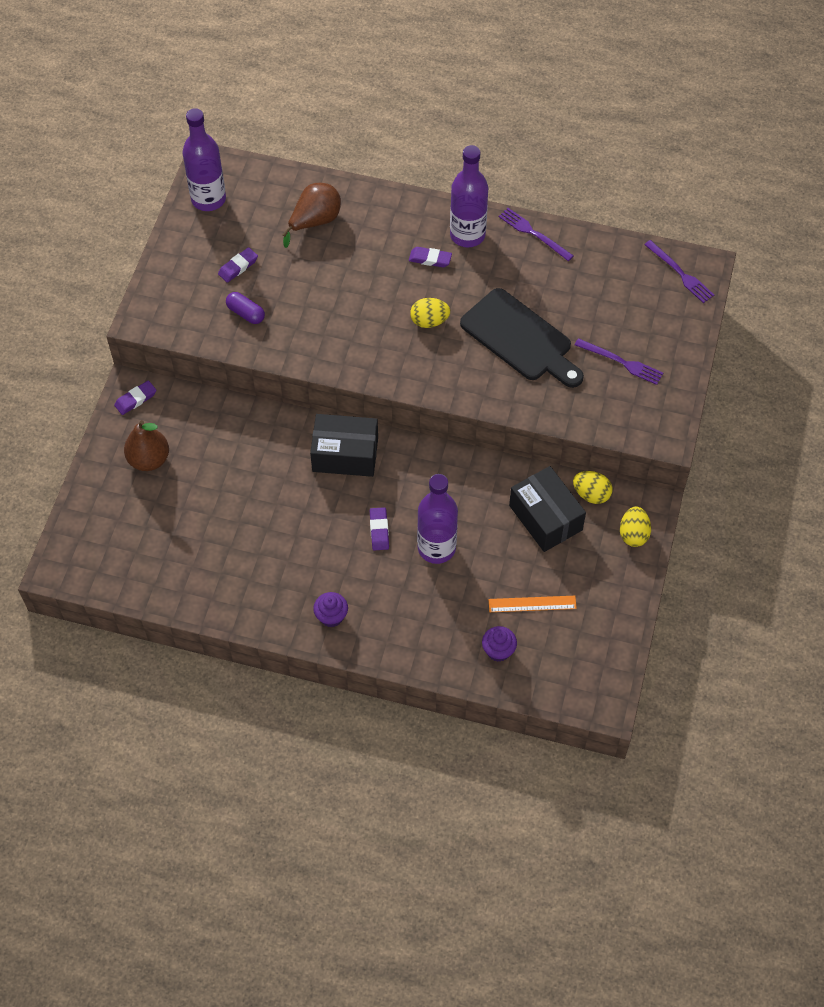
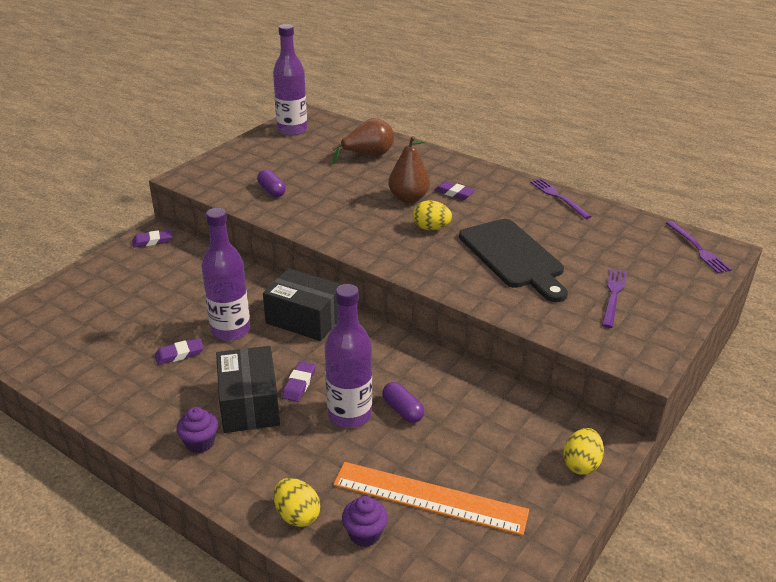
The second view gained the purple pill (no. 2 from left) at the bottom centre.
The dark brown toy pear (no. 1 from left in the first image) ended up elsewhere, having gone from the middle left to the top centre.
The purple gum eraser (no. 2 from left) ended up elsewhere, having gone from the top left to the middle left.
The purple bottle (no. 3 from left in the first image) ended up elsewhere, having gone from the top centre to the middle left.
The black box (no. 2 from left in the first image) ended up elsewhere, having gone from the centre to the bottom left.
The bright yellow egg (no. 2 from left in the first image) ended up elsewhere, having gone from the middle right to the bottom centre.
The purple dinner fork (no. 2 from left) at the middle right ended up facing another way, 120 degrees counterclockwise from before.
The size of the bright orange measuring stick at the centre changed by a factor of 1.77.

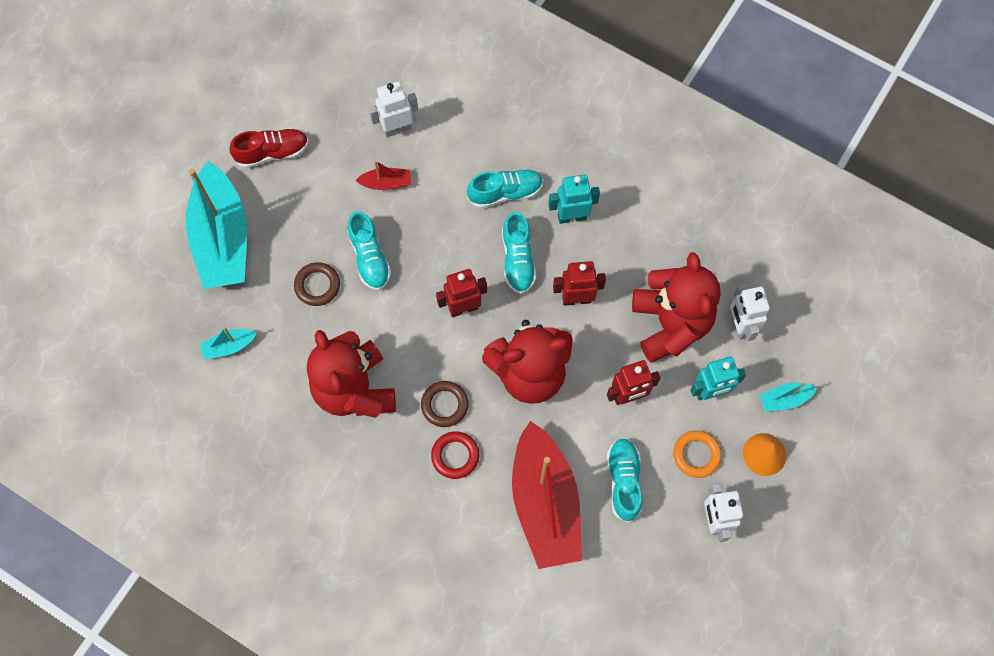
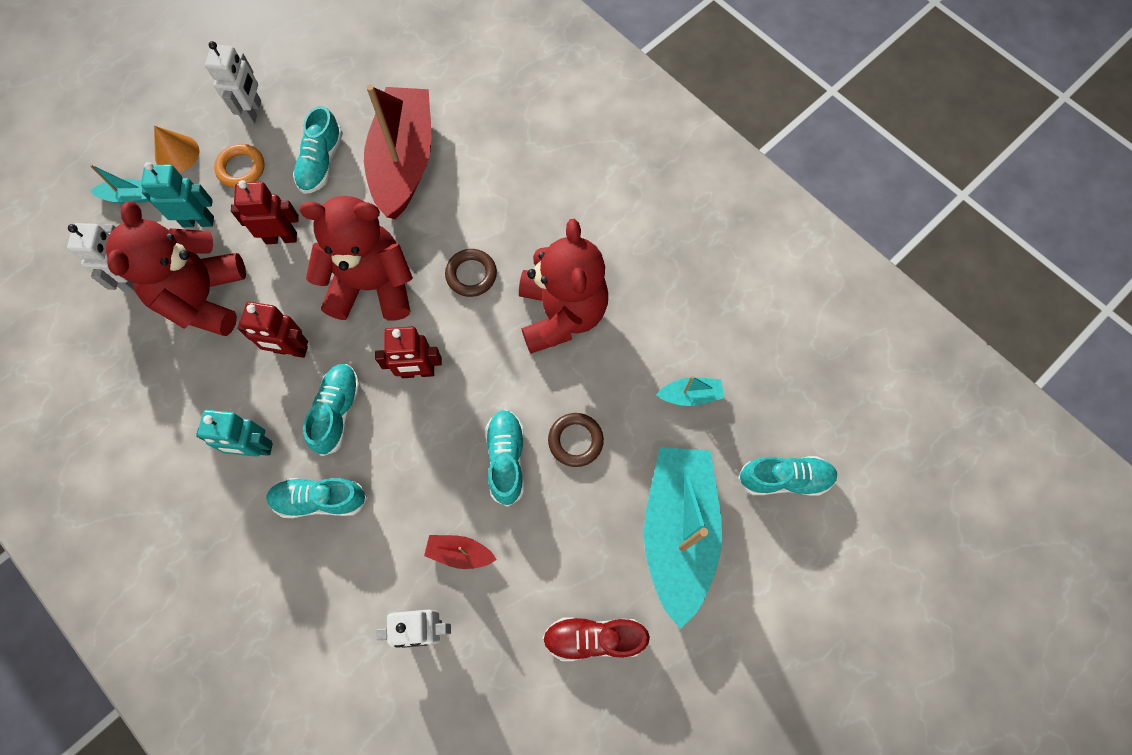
The second view lost the scarlet ring at the bottom centre.
The second view gained the turquoise lace-up shoe (no. 5 from left) at the middle right.

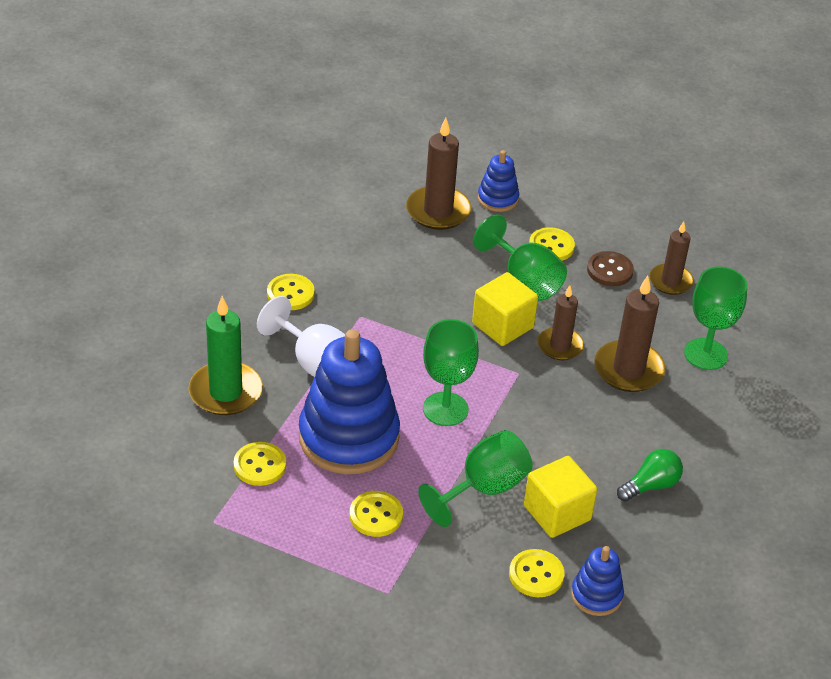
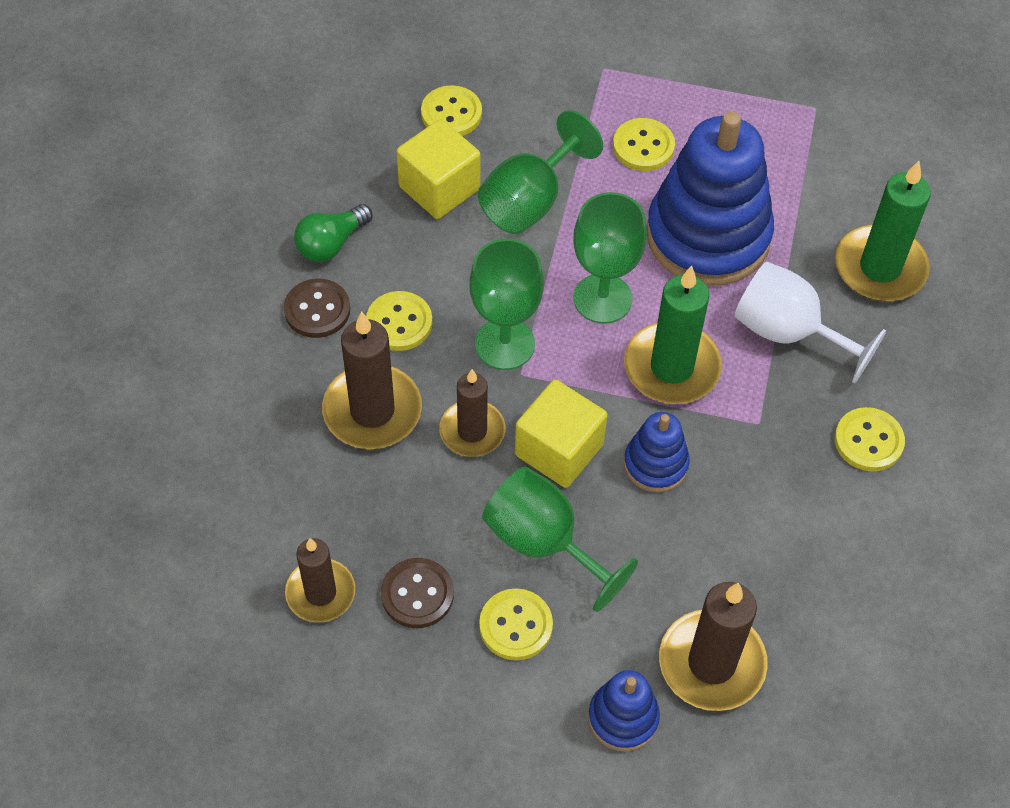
The second view gained the dark brown sewing button (no. 1 from left) at the middle left.
The second view gained the green wax candle (no. 1 from left) at the centre.
The bright yellow sewing button (no. 1 from left) ended up elsewhere, having gone from the bottom left to the centre.
The royal blue stacking toy (no. 3 from left in the first image) ended up elsewhere, having gone from the bottom right to the centre.
The green wine glass (no. 4 from left in the first image) ended up elsewhere, having gone from the middle right to the centre.

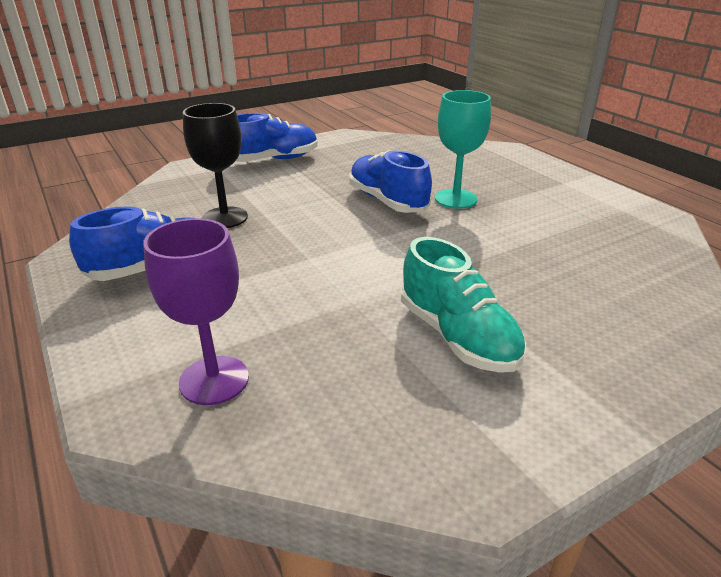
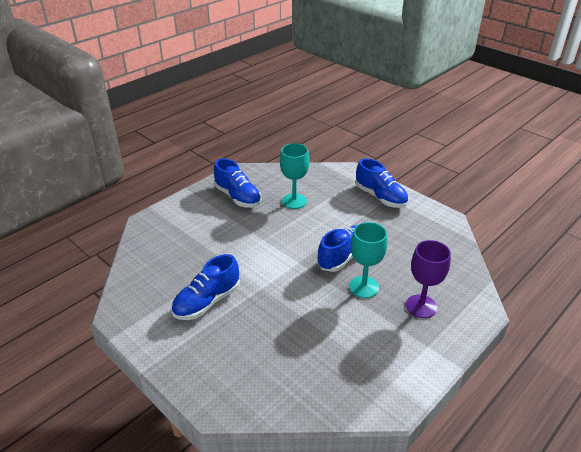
The purple wine glass ended up elsewhere, having gone from the middle left to the middle right.
What was the black wine glass at the top left turned into the turquoise wine glass (no. 1 from left) at the centre.
What was the turquoise lace-up shoe at the centre turned into the royal blue lace-up shoe (no. 1 from left) at the centre.

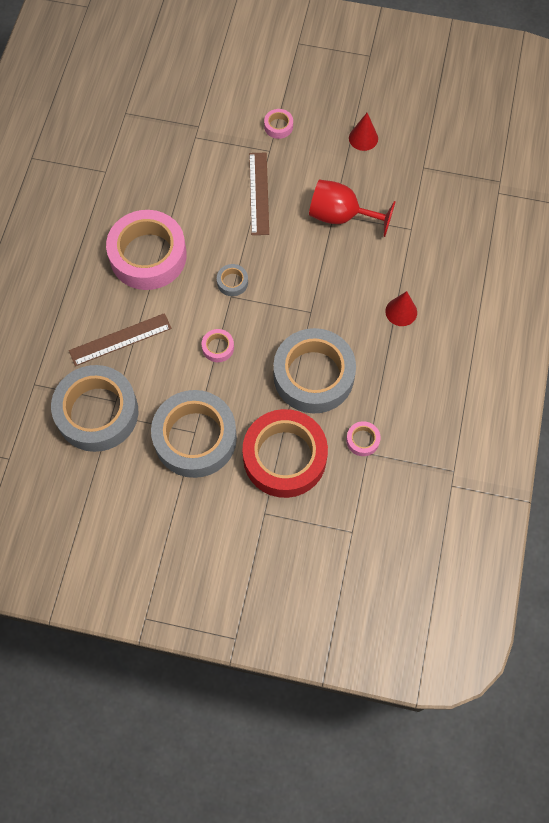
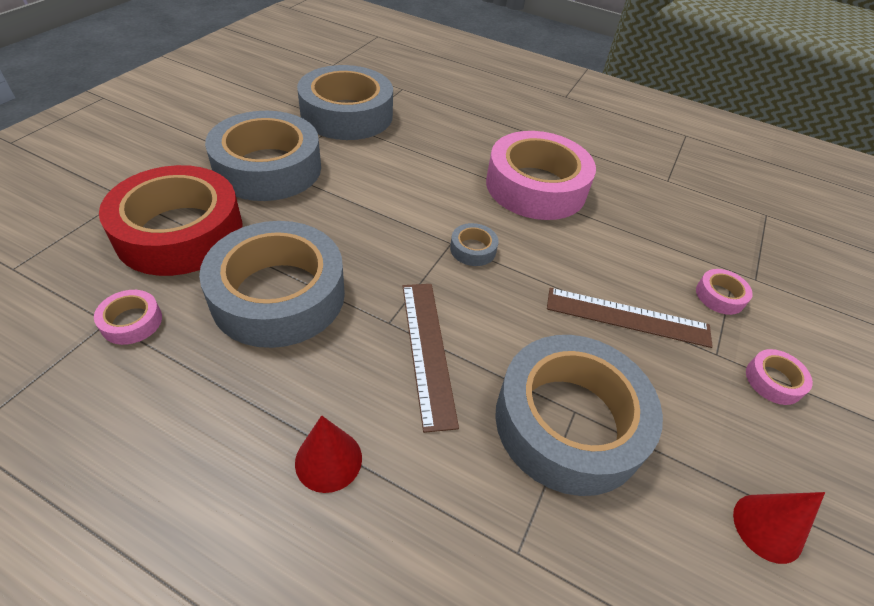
The dark brown measuring stick (no. 1 from left) ended up elsewhere, having gone from the middle left to the centre.
The rose-pink tape (no. 2 from left in the first image) ended up elsewhere, having gone from the centre to the middle right.
Where the scarlet wine glass stood at the top centre, the grey tape (no. 5 from left) came to stand at the bottom centre.

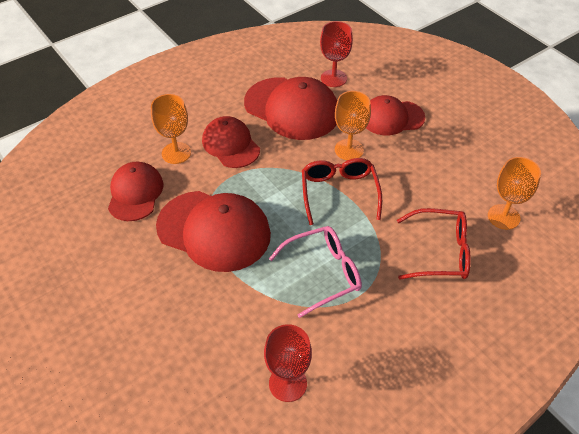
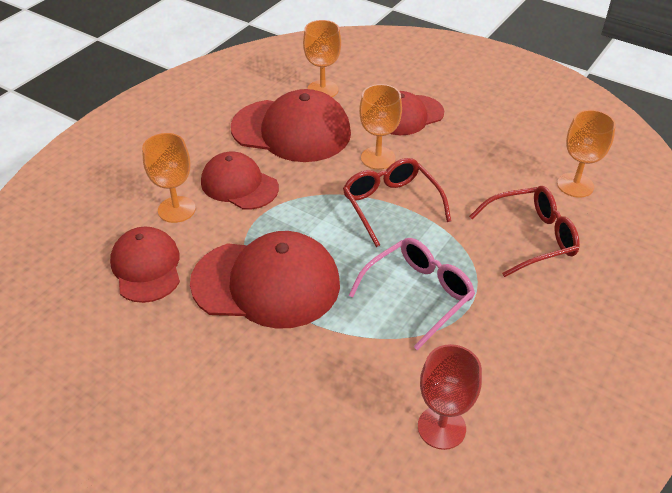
What was the scarlet wine glass (no. 2 from left) at the top centre turned into the bright orange wine glass (no. 2 from left) at the top centre.

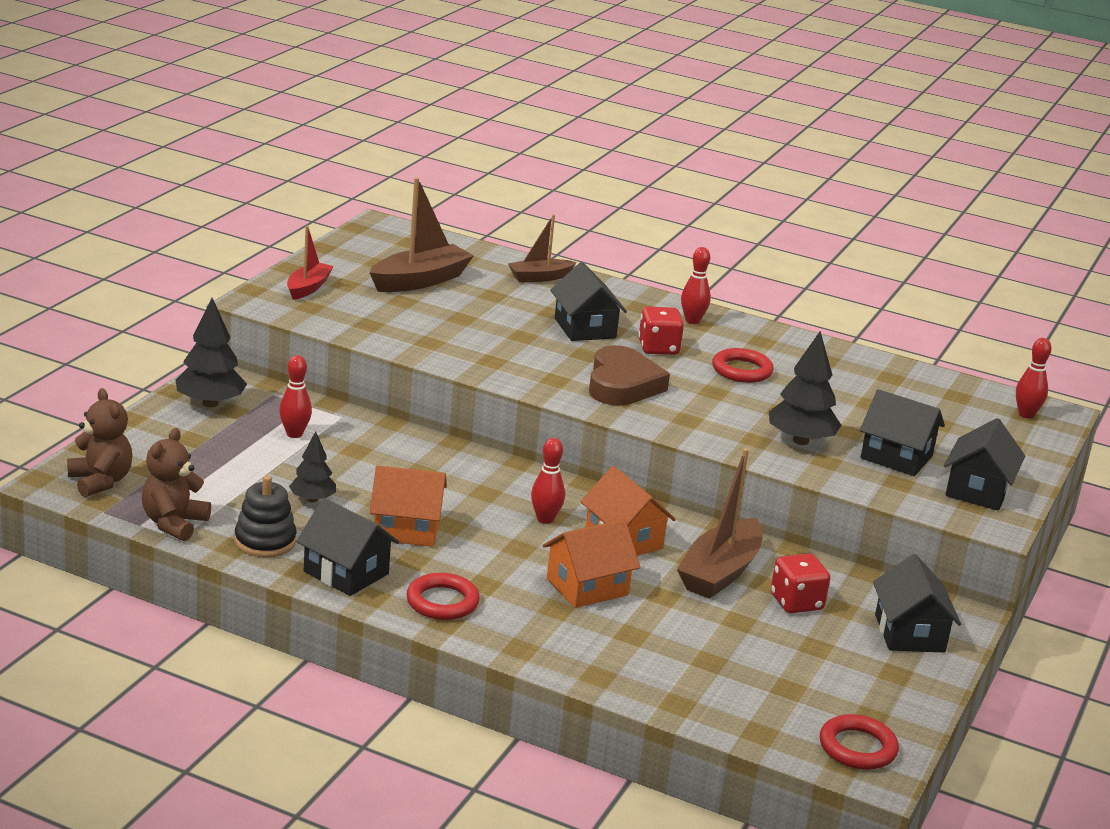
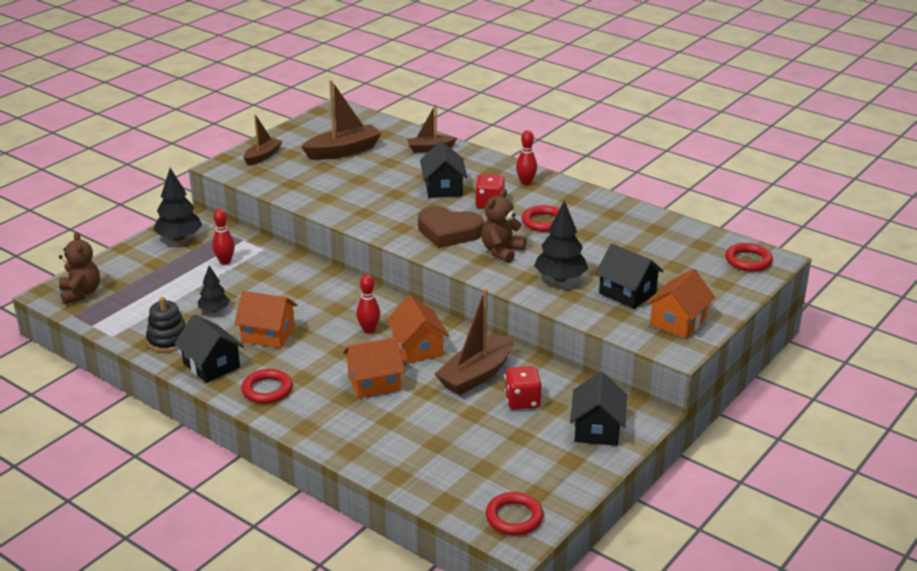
The dark brown teddy bear (no. 2 from left) ended up elsewhere, having gone from the middle left to the centre.
Where the scarlet skittle (no. 4 from left) stood at the middle right, the scarlet ring (no. 4 from left) came to stand at the middle right.
What was the scarlet boat at the top left turned into the dark brown boat (no. 1 from left) at the top left.
What was the black toy house (no. 5 from left) at the middle right turned into the bright orange toy house (no. 4 from left) at the middle right.
The dark brown love heart at the centre ended up facing another way, 90 degrees clockwise from before.

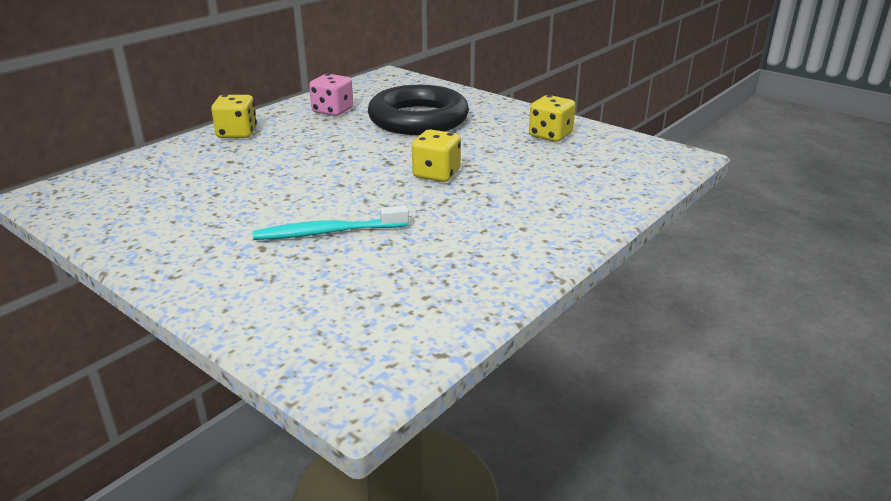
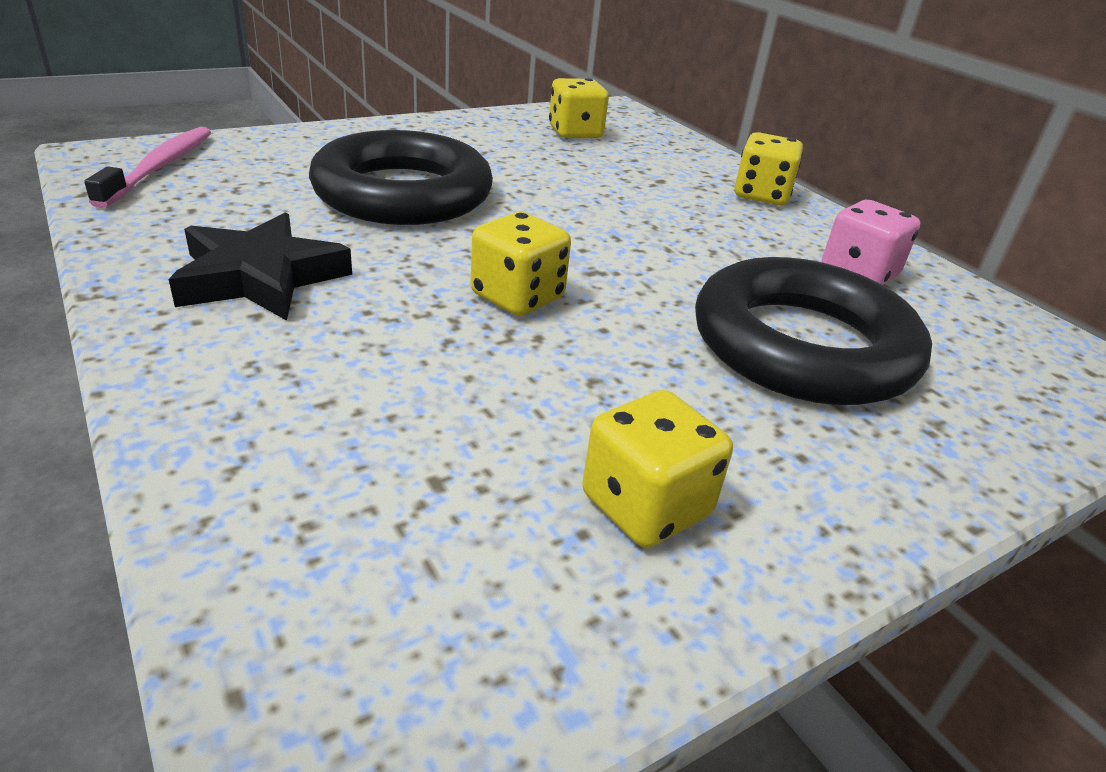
The second view gained the rose-pink dental brush at the top left.
The second view gained the black star shape at the middle left.
The second view gained the bright yellow die (no. 2 from left) at the top centre.
Where the turquoise dental brush stood at the centre, the black ring (no. 1 from left) came to stand at the top centre.

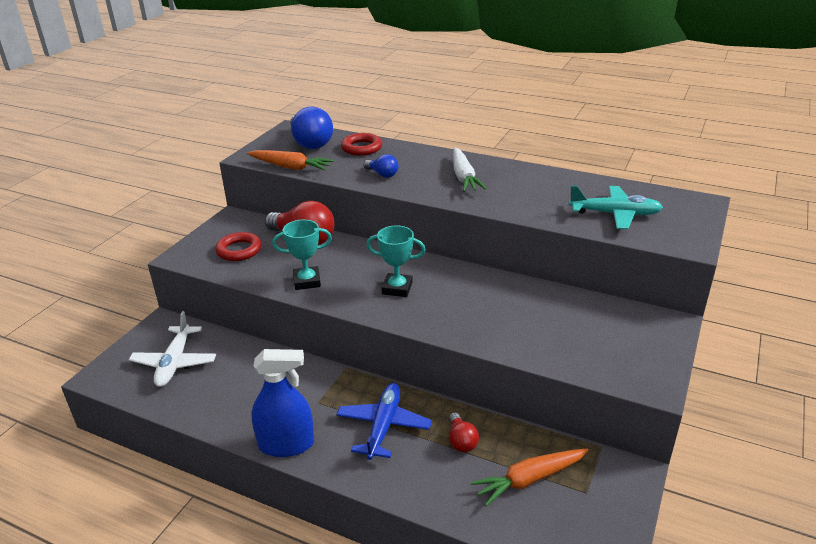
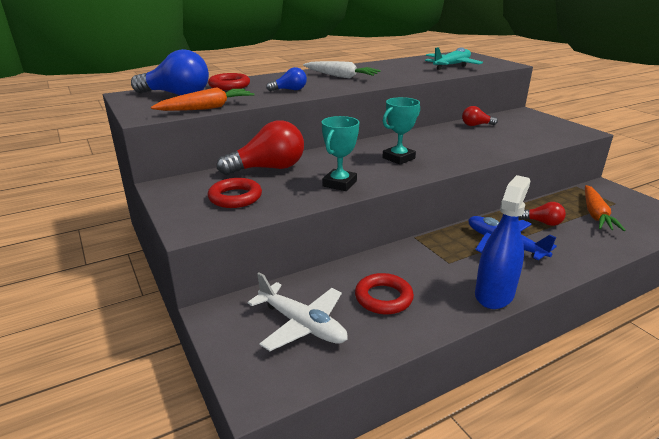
The second view gained the scarlet ring (no. 3 from left) at the bottom centre.
The second view gained the scarlet light bulb (no. 2 from left) at the top right.

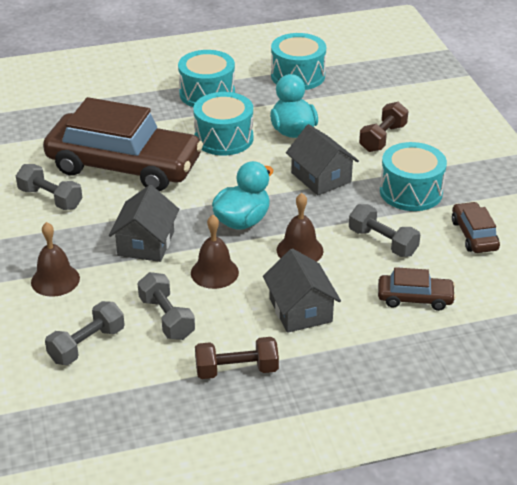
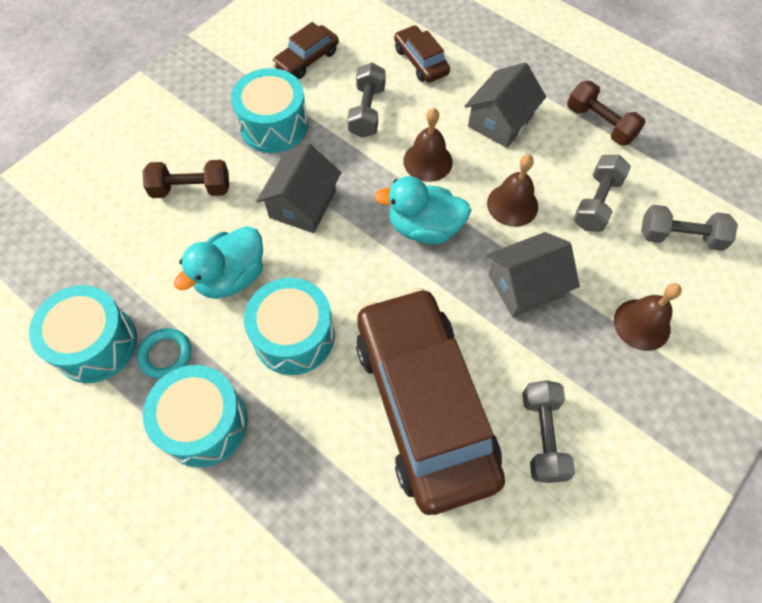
The second view gained the turquoise ring at the middle left.

